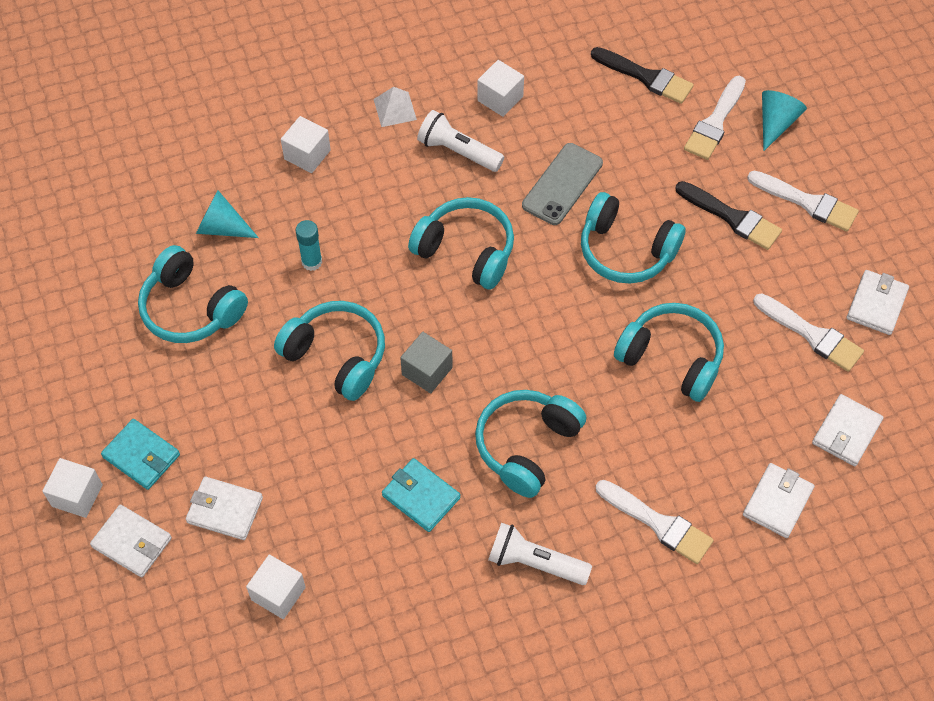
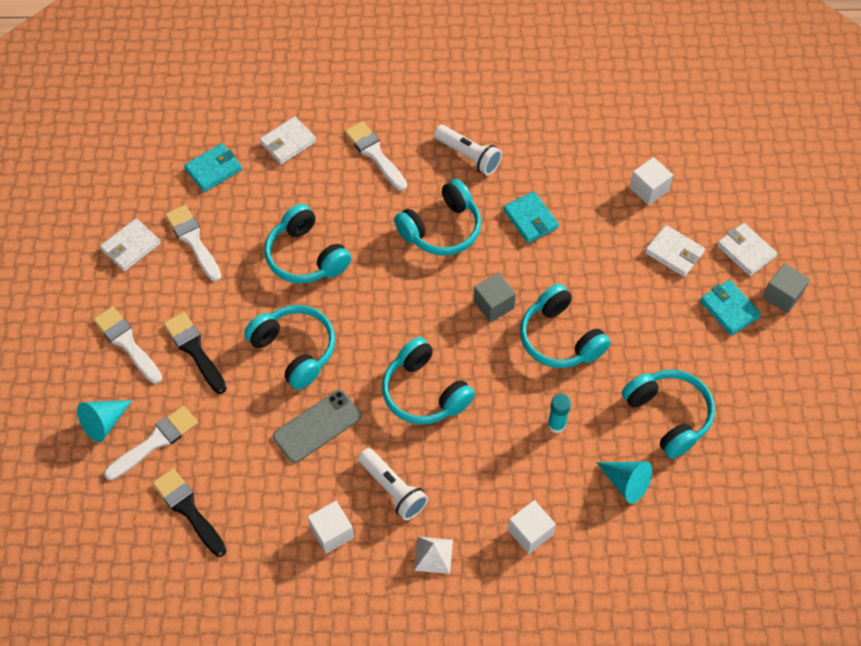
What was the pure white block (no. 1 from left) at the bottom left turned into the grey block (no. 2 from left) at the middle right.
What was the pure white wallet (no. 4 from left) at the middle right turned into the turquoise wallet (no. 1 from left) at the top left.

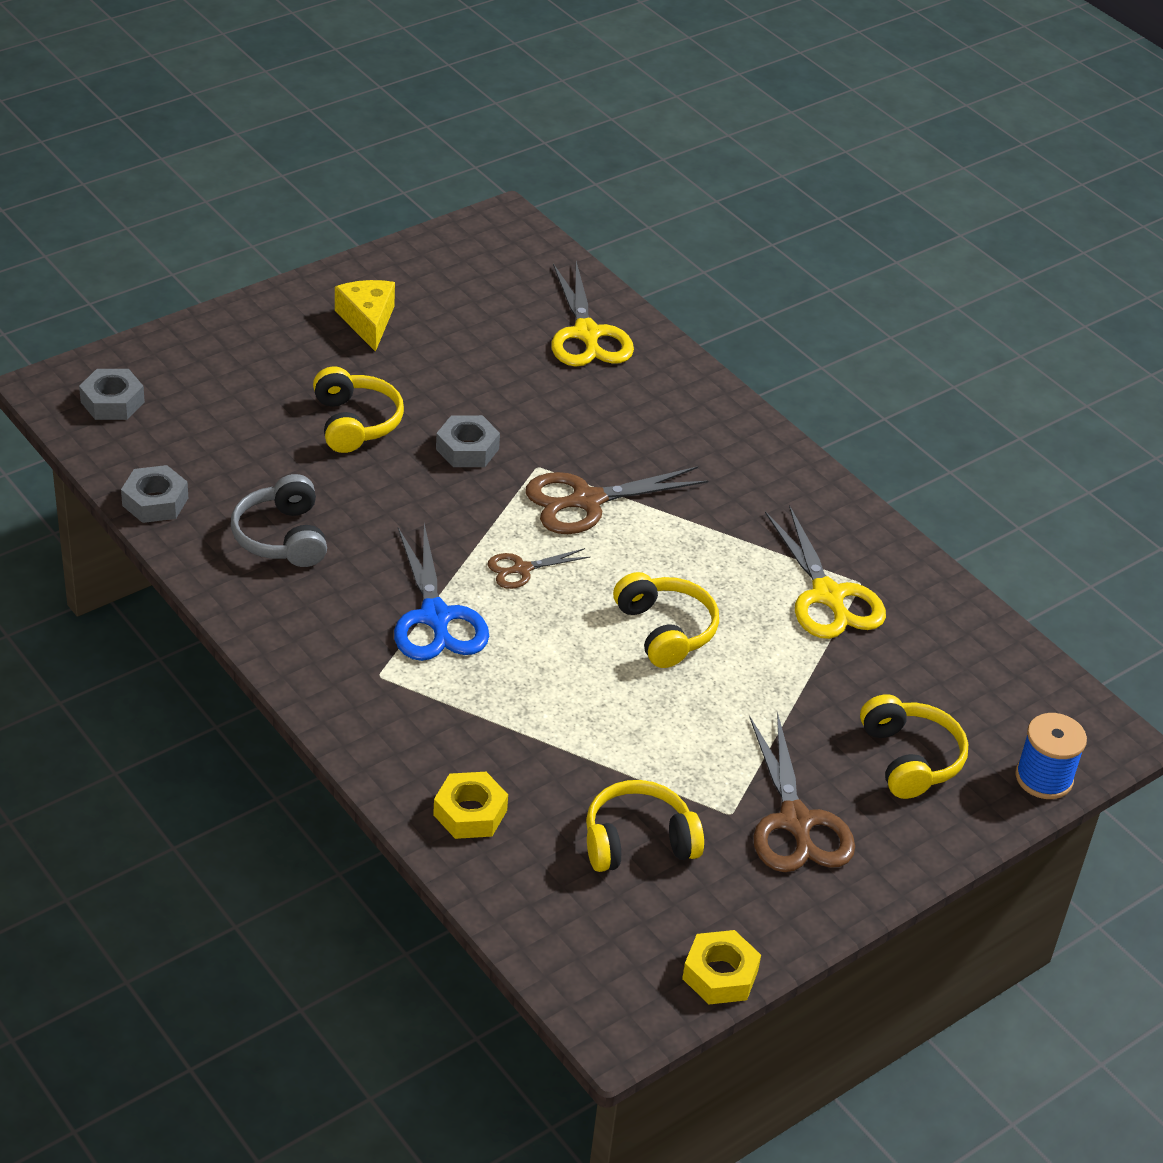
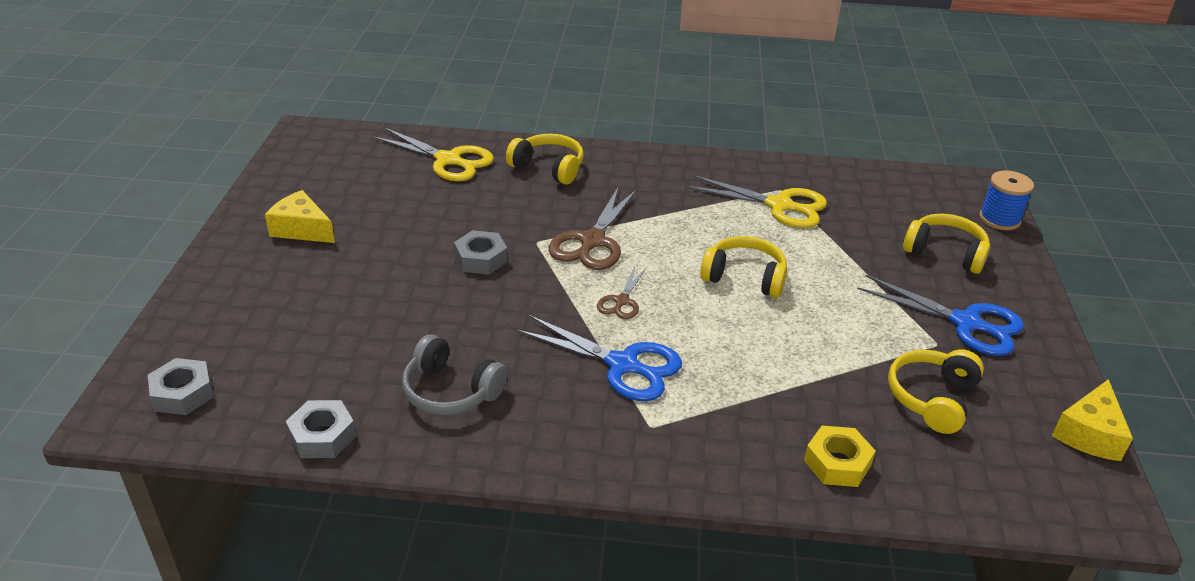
The bright yellow over-ear headphones (no. 1 from left) ended up elsewhere, having gone from the middle left to the top centre.
Where the bright yellow nut (no. 2 from left) stood at the bottom centre, the bright yellow cheese wedge (no. 2 from left) came to stand at the bottom right.
What was the dark brown scissors (no. 3 from left) at the bottom right turned into the royal blue scissors (no. 2 from left) at the middle right.

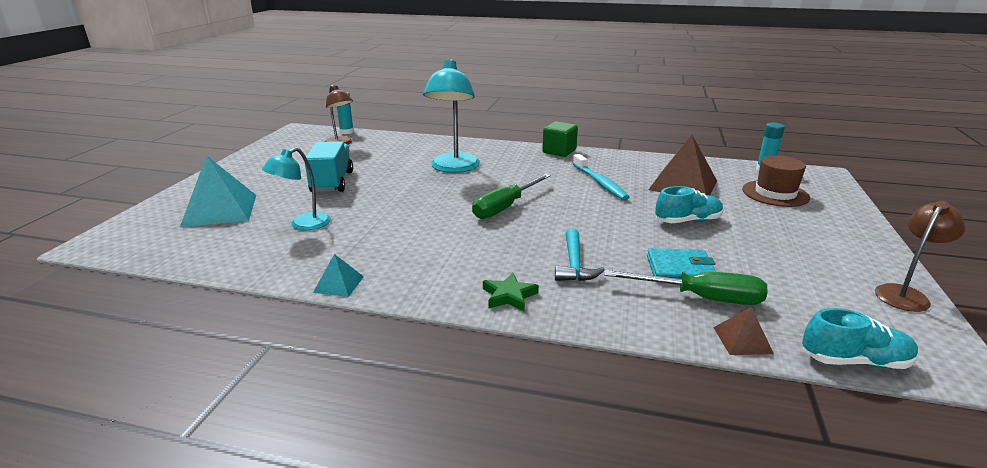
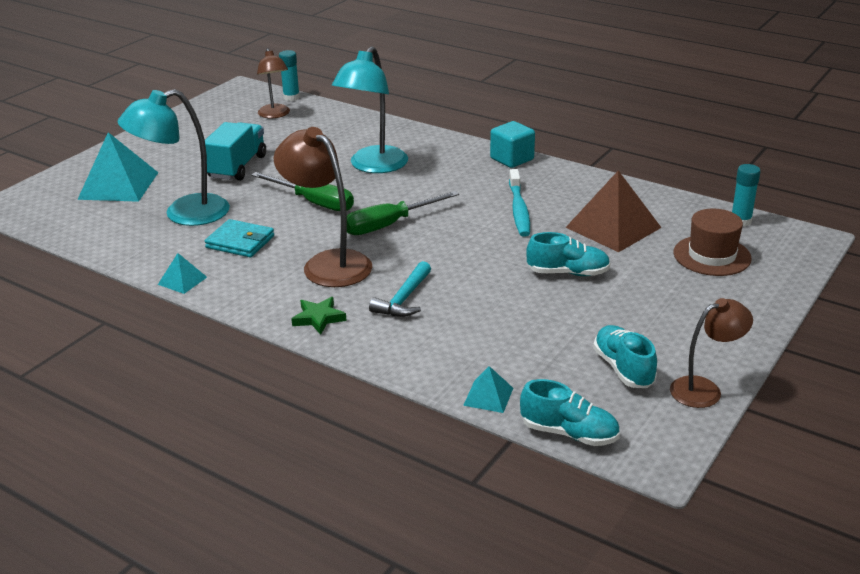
The second view gained the dark brown lamp (no. 2 from left) at the centre.
The second view gained the turquoise lace-up shoe (no. 3 from left) at the middle right.
The green flat screwdriver (no. 2 from left in the first image) ended up elsewhere, having gone from the middle right to the top centre.
The turquoise wallet ended up elsewhere, having gone from the middle right to the middle left.
What was the green block at the top centre turned into the turquoise block at the top centre.
What was the dark brown pyramid (no. 2 from left) at the bottom right turned into the turquoise pyramid (no. 3 from left) at the bottom centre.
The size of the turquoise lamp (no. 1 from left) at the middle left changed by a factor of 1.63.

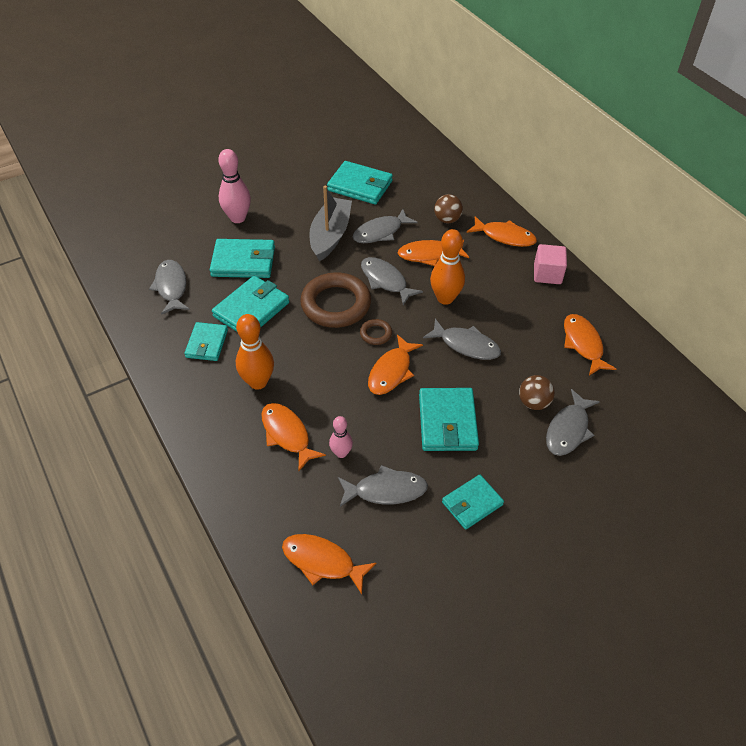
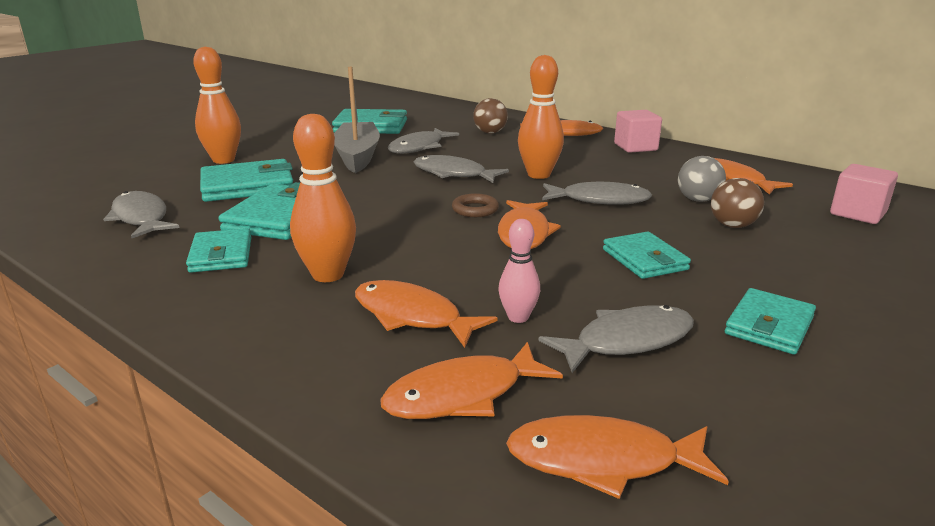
The second view lost the dark brown ring (no. 1 from left) at the centre.
The second view lost the grey toy fish (no. 6 from left) at the middle right.
The second view gained the grey play ball at the middle right.
The second view gained the rose-pink block (no. 2 from left) at the middle right.
The bright orange toy fish (no. 4 from left in the first image) ended up elsewhere, having gone from the centre to the bottom centre.
What was the rose-pink skittle (no. 1 from left) at the top left turned into the bright orange skittle (no. 1 from left) at the top left.
The size of the turquoise wallet (no. 5 from left) at the centre changed by a factor of 0.66.

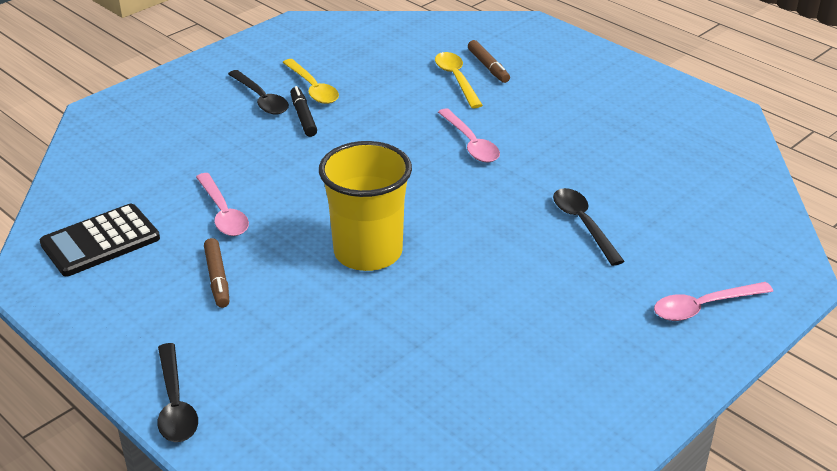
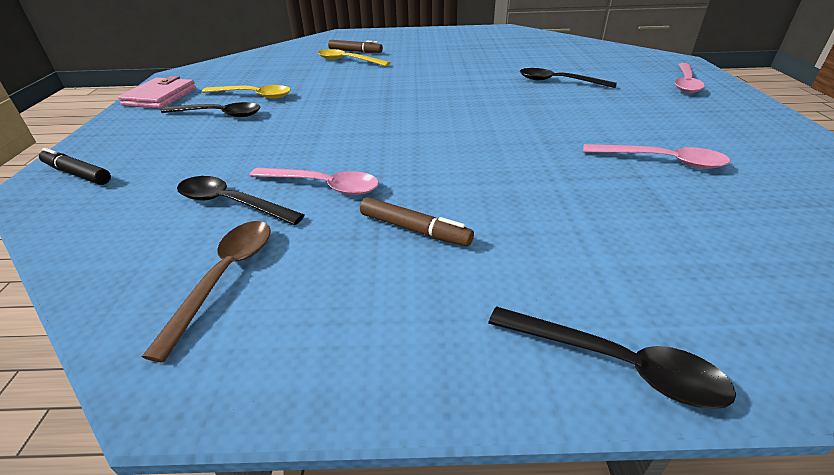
The second view lost the bright yellow cup at the centre.
The second view gained the rose-pink wallet at the top left.
The second view gained the black spoon (no. 2 from left) at the middle left.
The black marker ended up elsewhere, having gone from the top centre to the middle left.
The rose-pink spoon (no. 2 from left) ended up elsewhere, having gone from the top centre to the top right.
Where the black adding machine stood at the middle left, the dark brown spoon came to stand at the middle left.

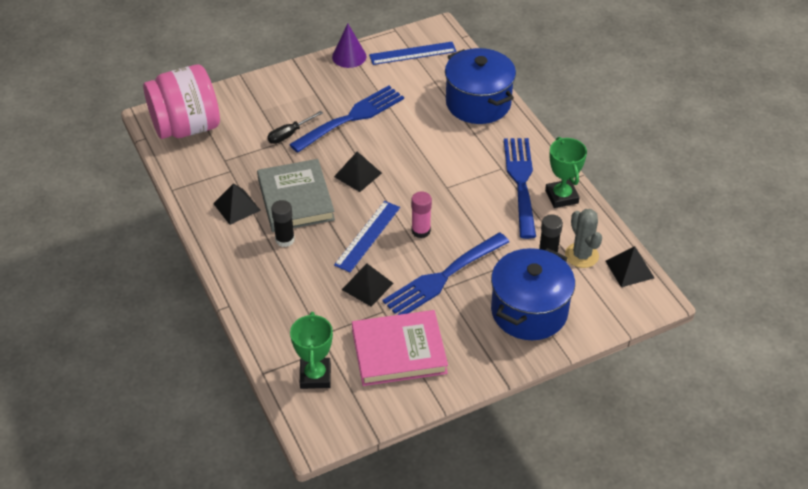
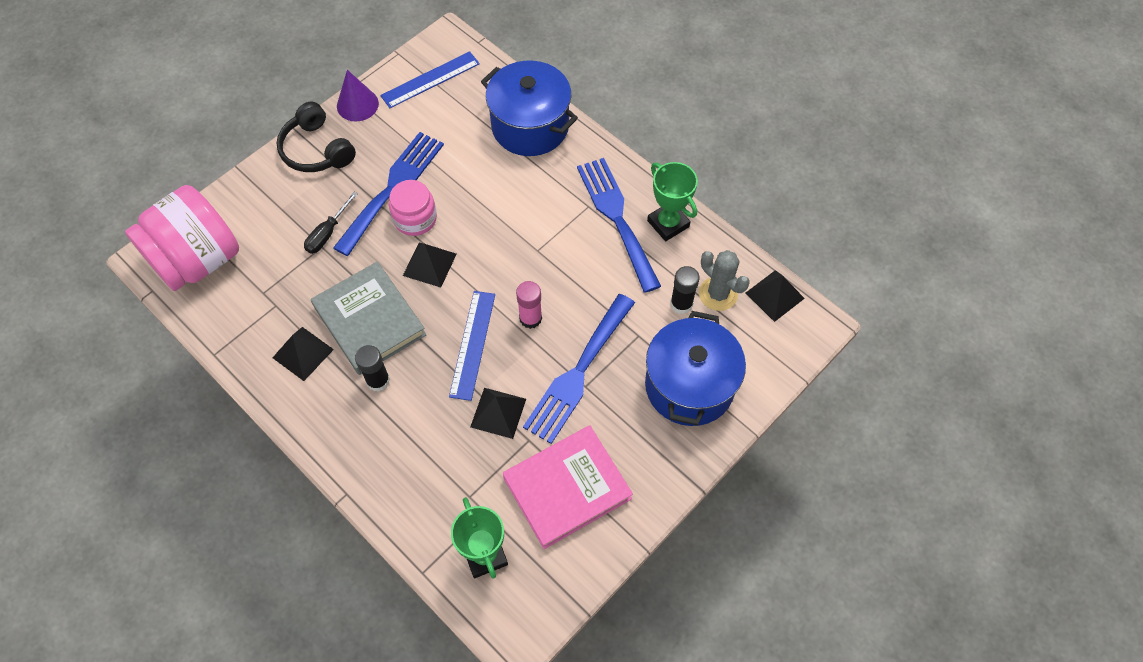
The second view gained the black over-ear headphones at the top left.
The second view gained the rose-pink preserve jar (no. 2 from left) at the top centre.

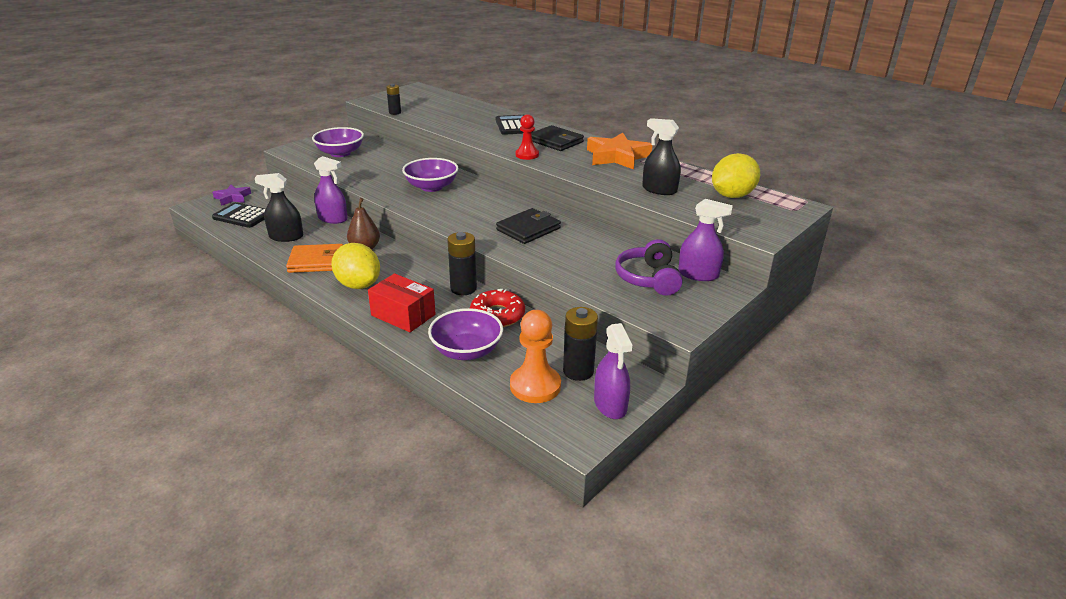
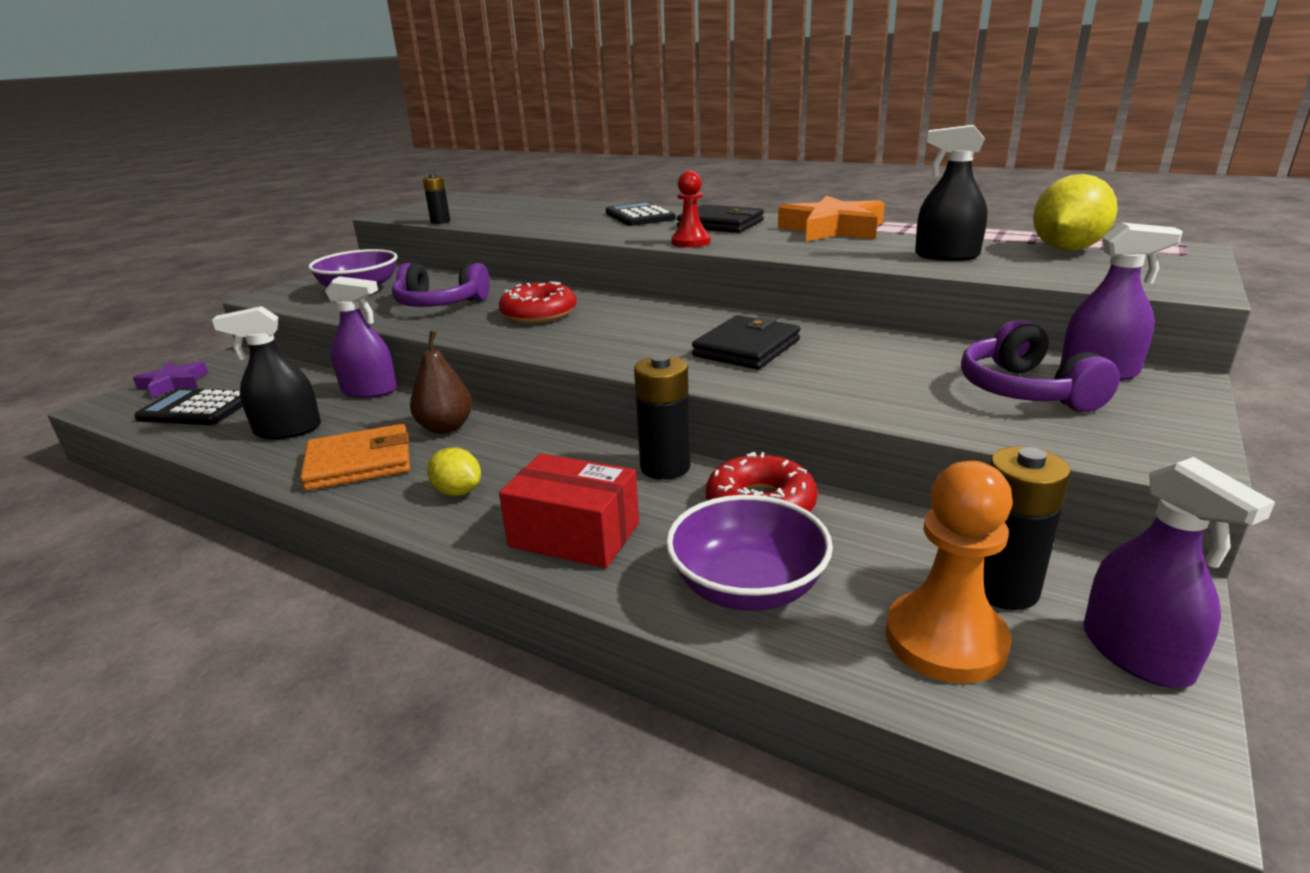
The second view gained the purple over-ear headphones (no. 1 from left) at the top centre.
Where the purple serving bowl (no. 2 from left) stood at the top centre, the scarlet doughnut (no. 1 from left) came to stand at the centre.
The size of the bright yellow toy lemon (no. 1 from left) at the middle left changed by a factor of 0.54.

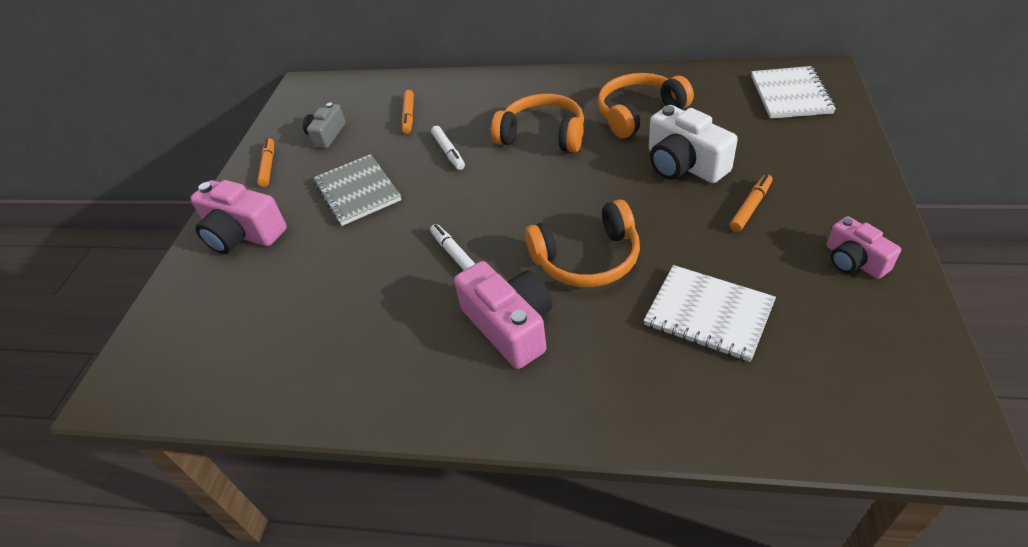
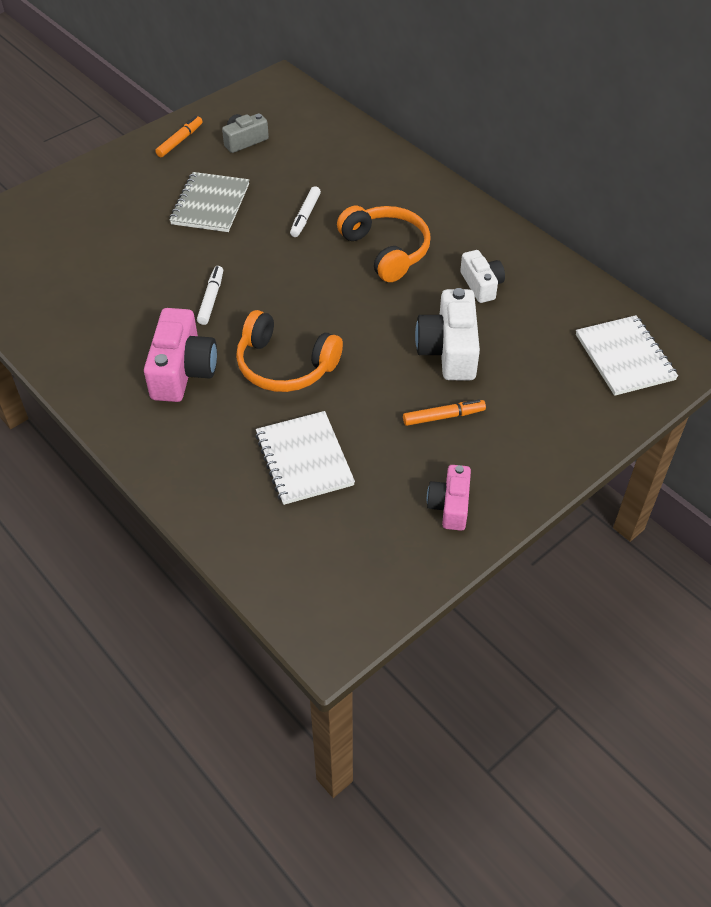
The second view lost the rose-pink compact camera (no. 1 from left) at the middle left.
The second view lost the bright orange marker (no. 2 from left) at the top centre.
Where the bright orange over-ear headphones (no. 3 from left) stood at the top centre, the pure white compact camera (no. 2 from left) came to stand at the top right.
The pure white notepad (no. 2 from left) at the top right ended up facing another way, 60 degrees counterclockwise from before.

